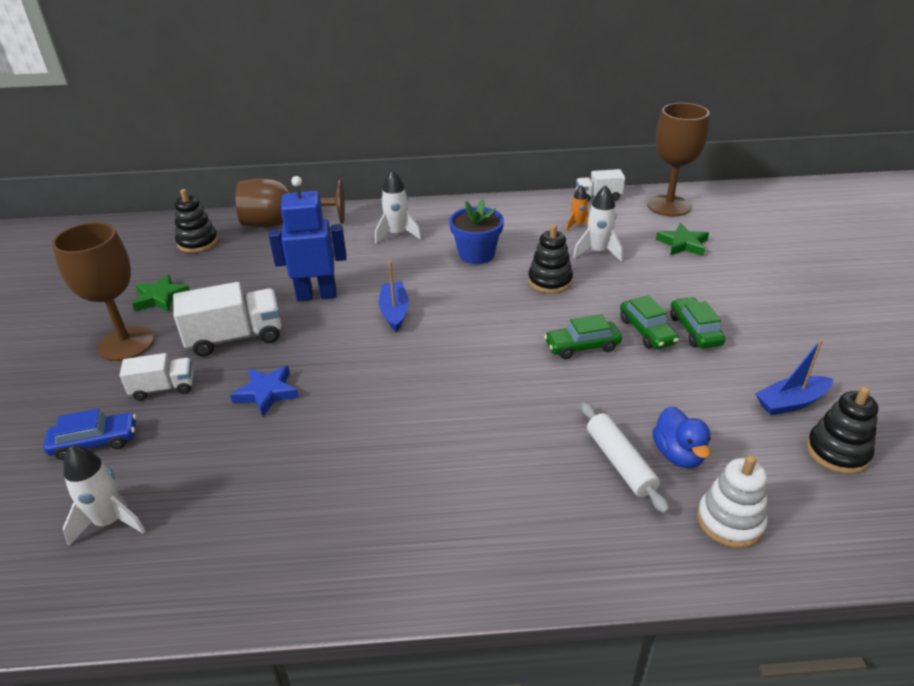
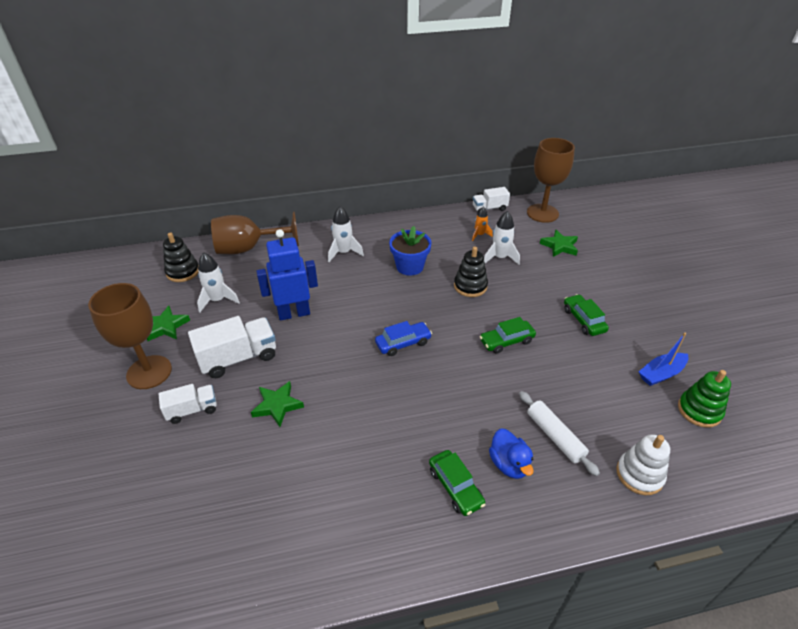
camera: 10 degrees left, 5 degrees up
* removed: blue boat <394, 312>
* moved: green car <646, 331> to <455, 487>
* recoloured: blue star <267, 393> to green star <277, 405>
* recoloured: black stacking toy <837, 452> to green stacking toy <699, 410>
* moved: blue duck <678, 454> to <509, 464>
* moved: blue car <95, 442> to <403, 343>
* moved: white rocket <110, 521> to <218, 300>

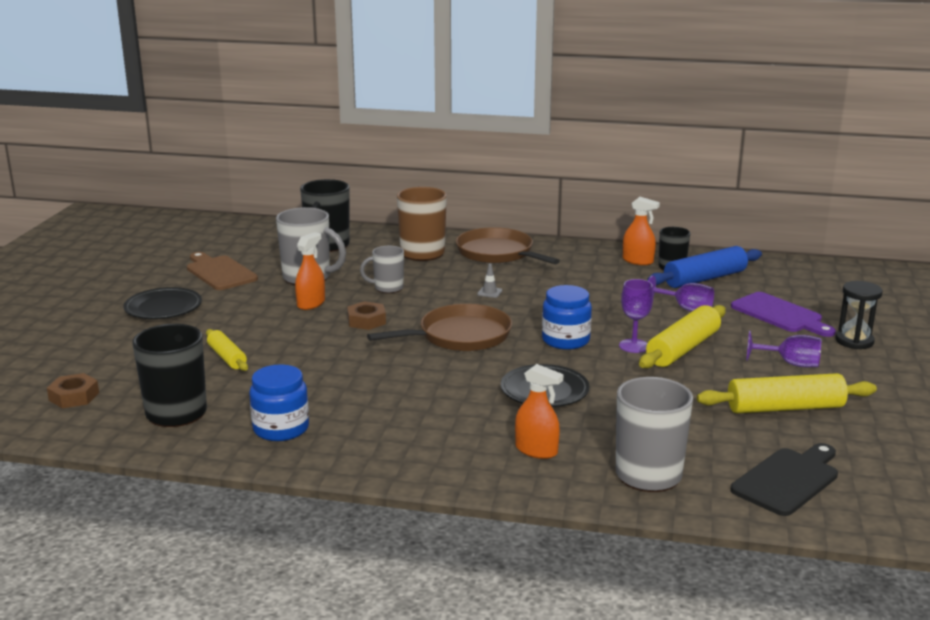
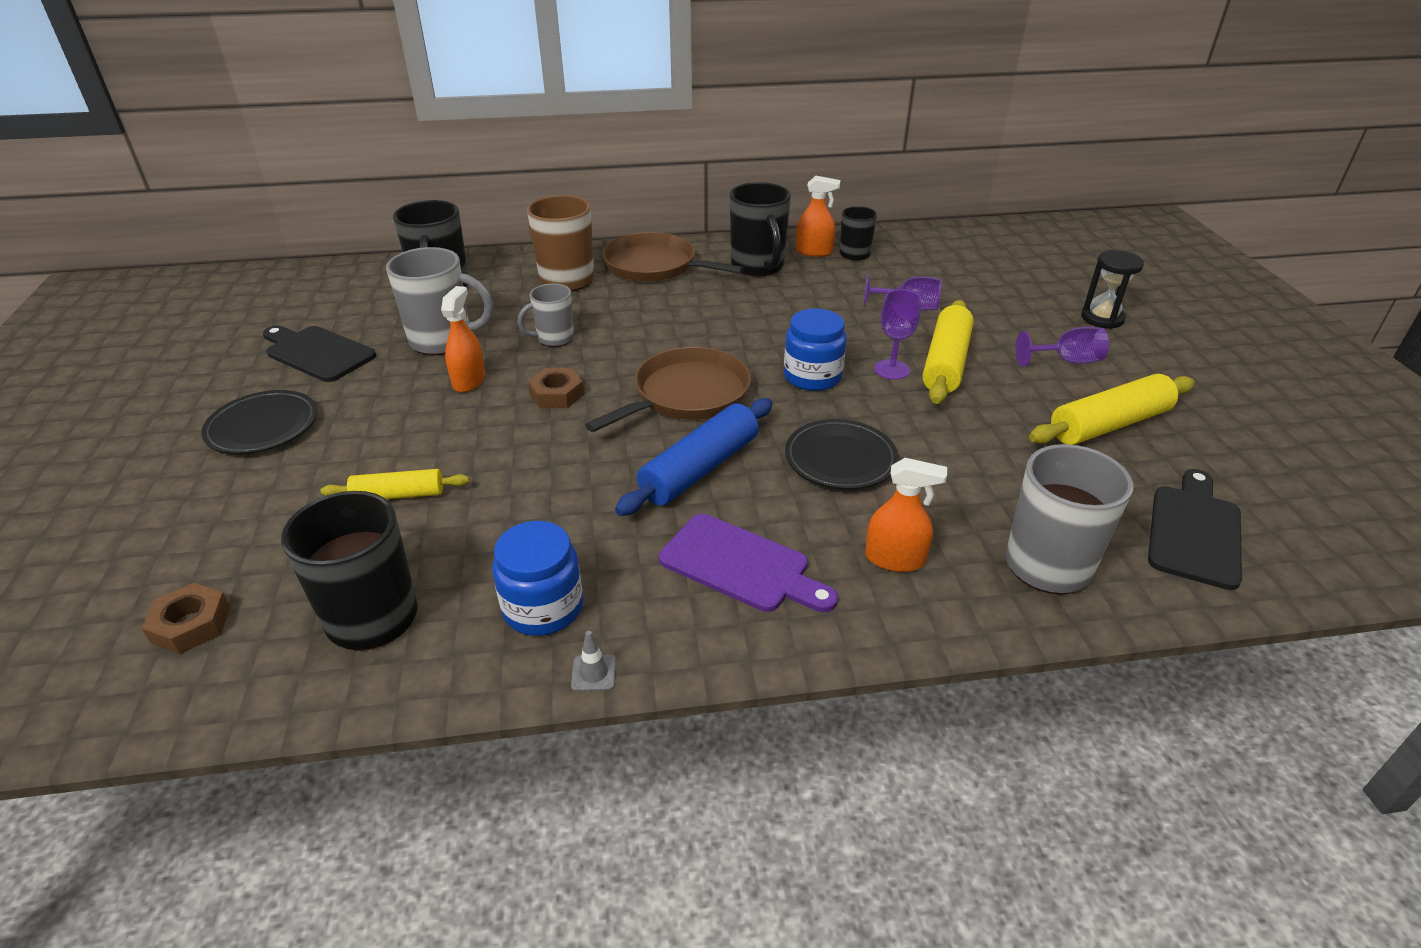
camera: 20 degrees left, 15 degrees up
* moved: blue rolling pin <705, 279> to <700, 469>
* recoloured: brown cutting board <219, 272> to black cutting board <317, 353>
* moved: grey traffic cone <489, 292> to <593, 673>
* moved: purple cutting board <780, 315> to <741, 565>
* turned: yellow rolling pin <227, 357> = <398, 495> 45 degrees counterclockwise
* added: black mug <758, 267>

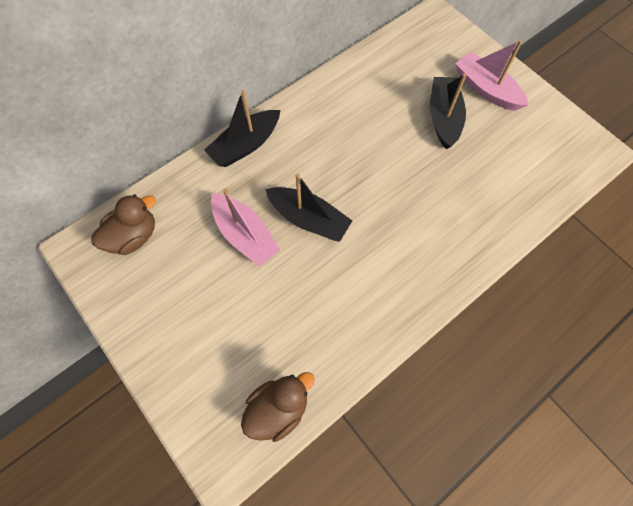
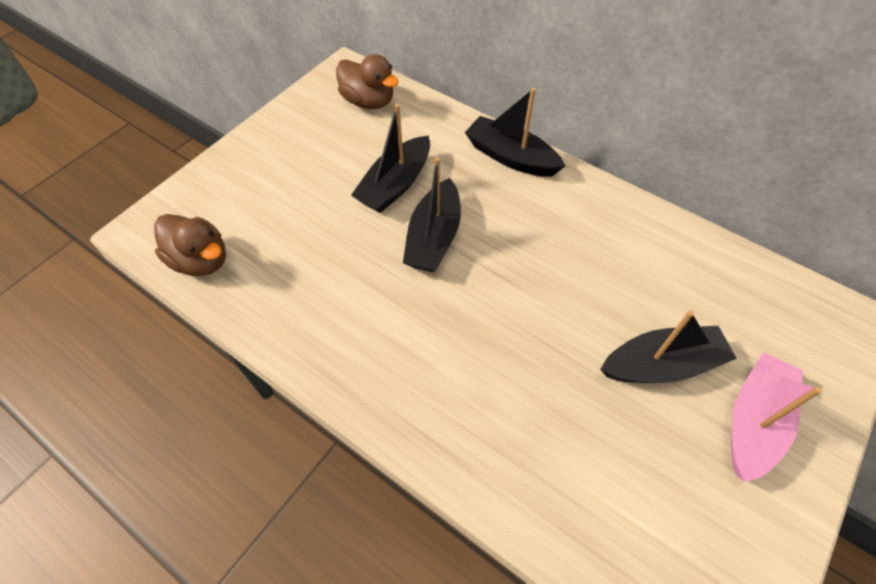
camera: 75 degrees right, 10 degrees down
* recoloured: pink boat <245, 235> to black boat <395, 184>

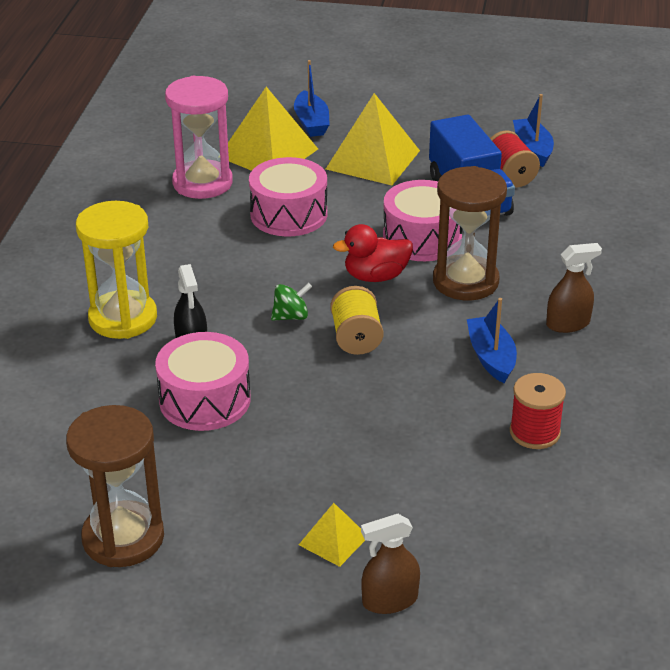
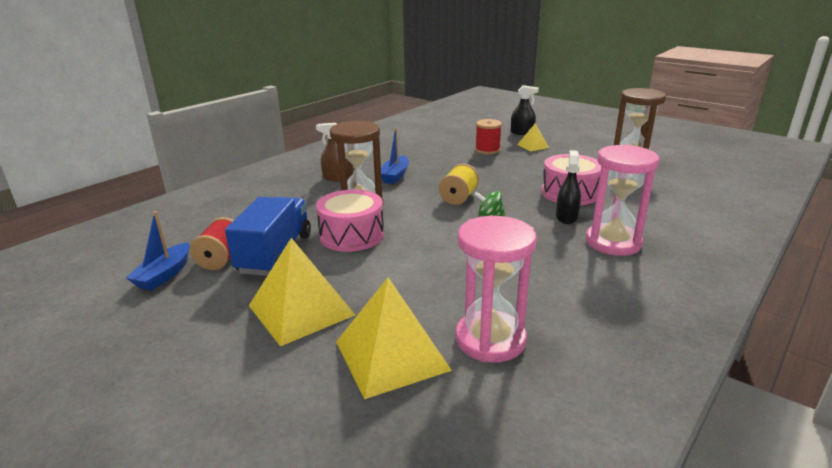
camera: 150 degrees left, 10 degrees down
* removed: blue boat <311, 123>
* removed: pink drum <289, 214>
* recoloured: yellow hourglass <123, 318> to pink hourglass <613, 242>
* removed: red duck <376, 276>
* moved: red spool <534, 432> to <487, 150>
* recoloured: brown spray bottle <390, 600> to black spray bottle <522, 132>

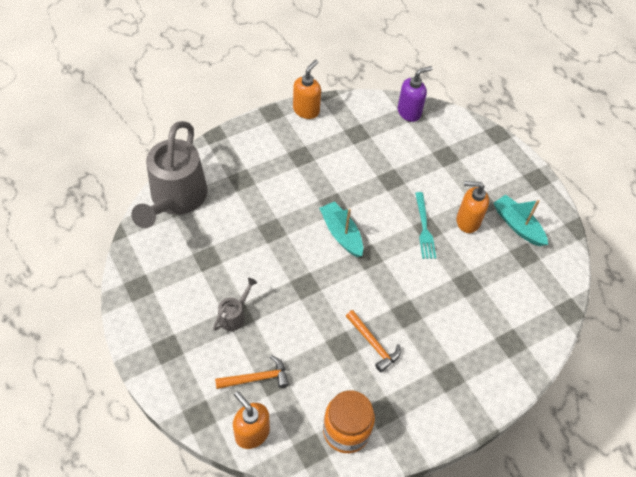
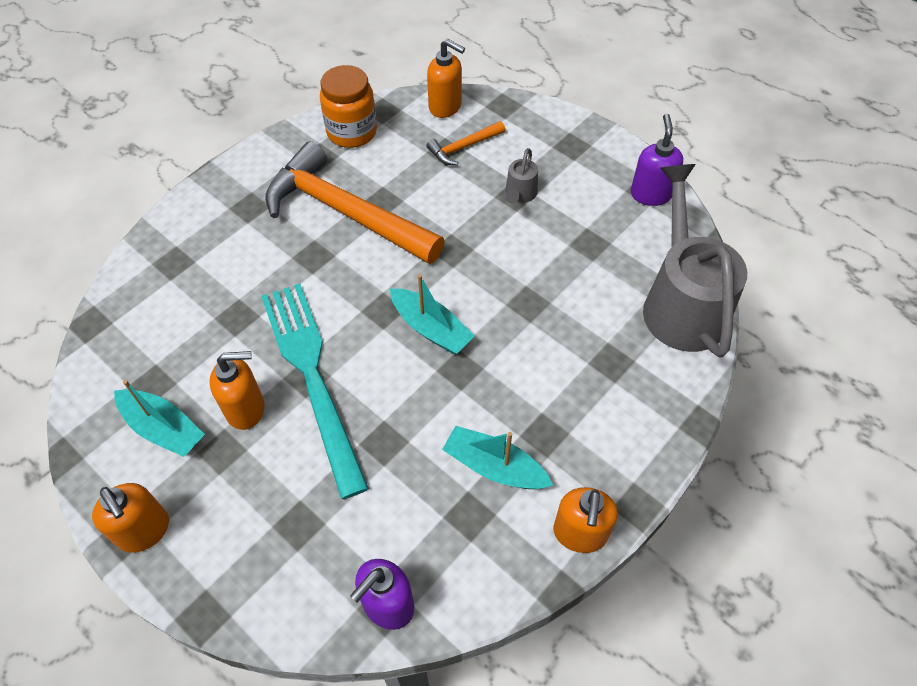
camera: 165 degrees right, 0 degrees up
* resized: turquoise fork <424, 228> = <312, 376> x2.05
* resized: orange hammer <373, 344> = <346, 213> x2.27
* added: purple soap dispenser <650, 194>
* added: turquoise boat <494, 467>
* added: orange soap dispenser <144, 531>

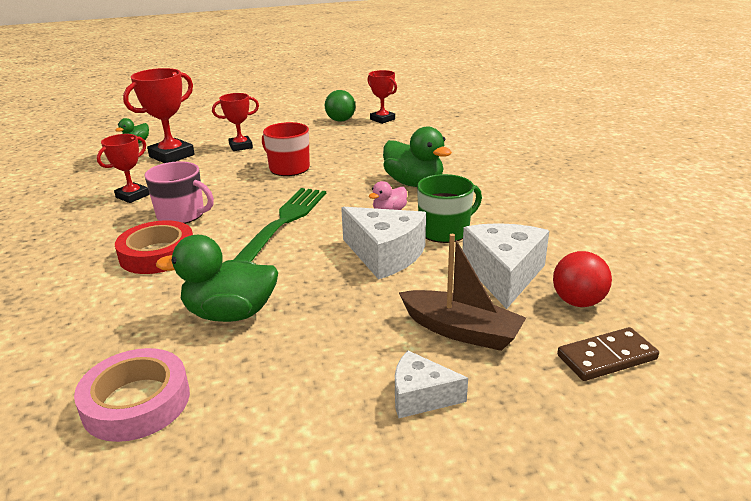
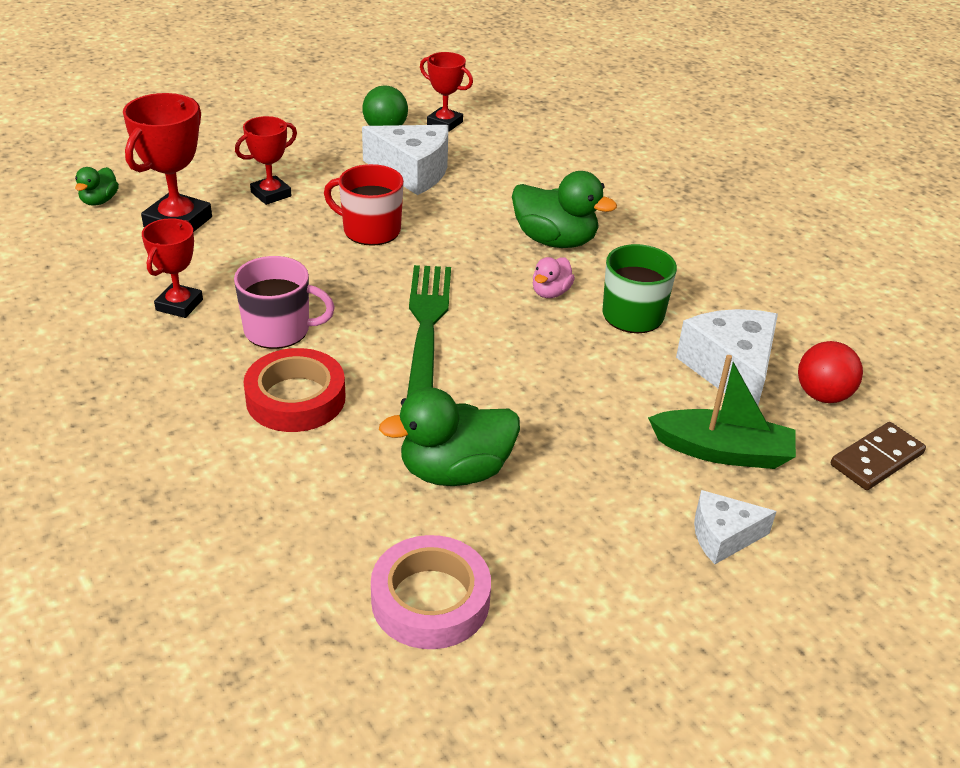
camera: 20 degrees left, 10 degrees up
* moved: white cheese <385, 255> to <413, 172>
* recoloured: brown boat <461, 331> to green boat <722, 451>

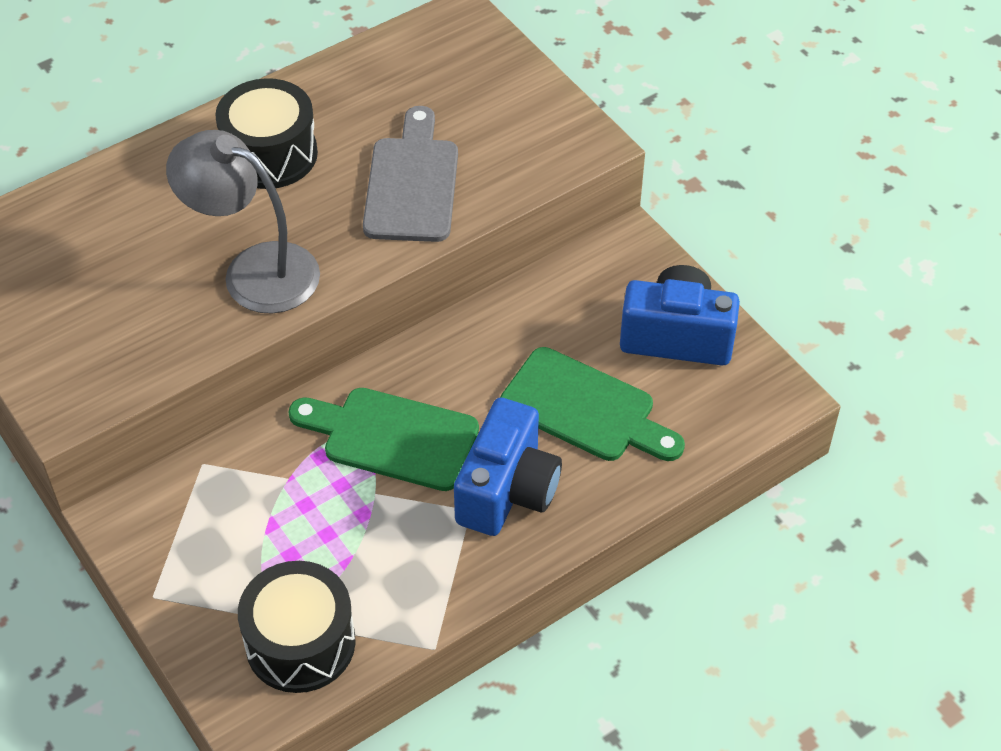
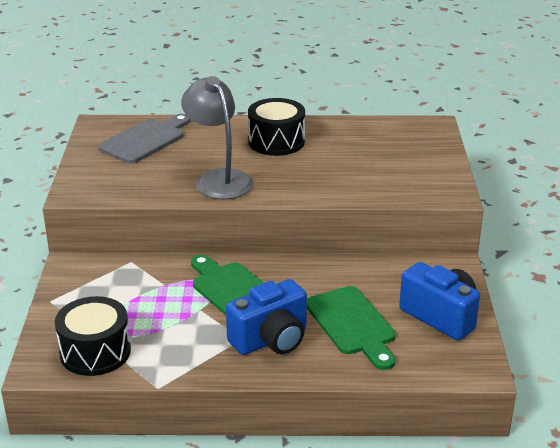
camera: 35 degrees right, 20 degrees down
* moved: grey cutting board <412, 183> to <146, 140>

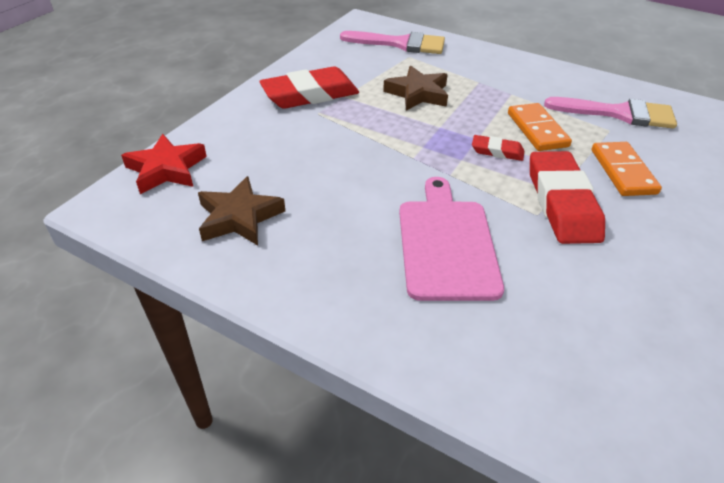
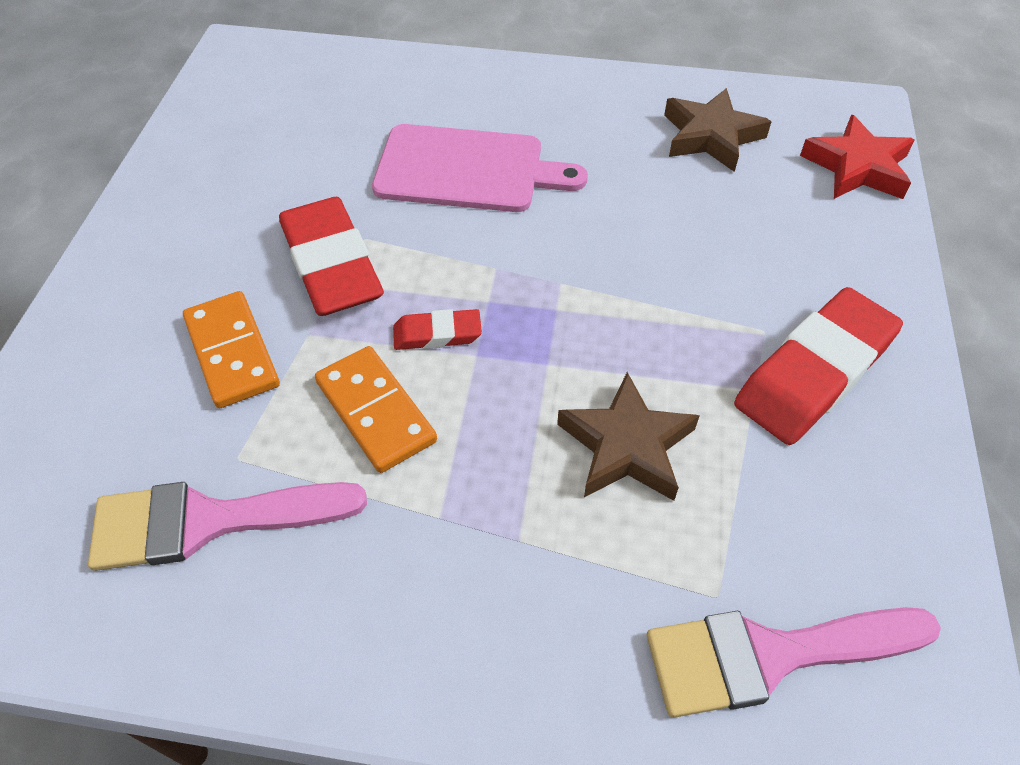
camera: 160 degrees right, 10 degrees up
* turned: pink cutting board <446, 243> = <467, 170> 60 degrees counterclockwise

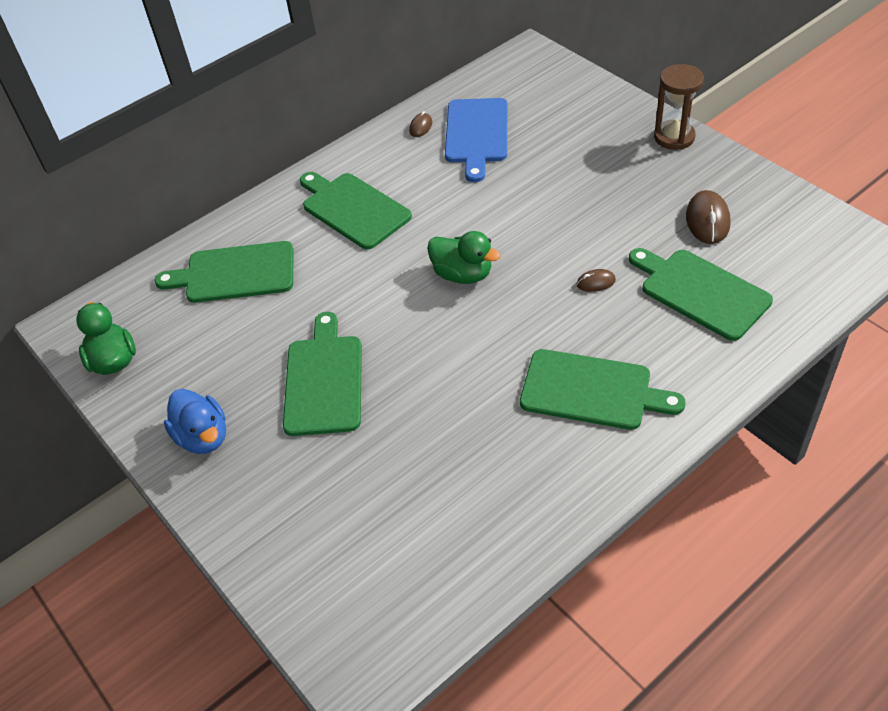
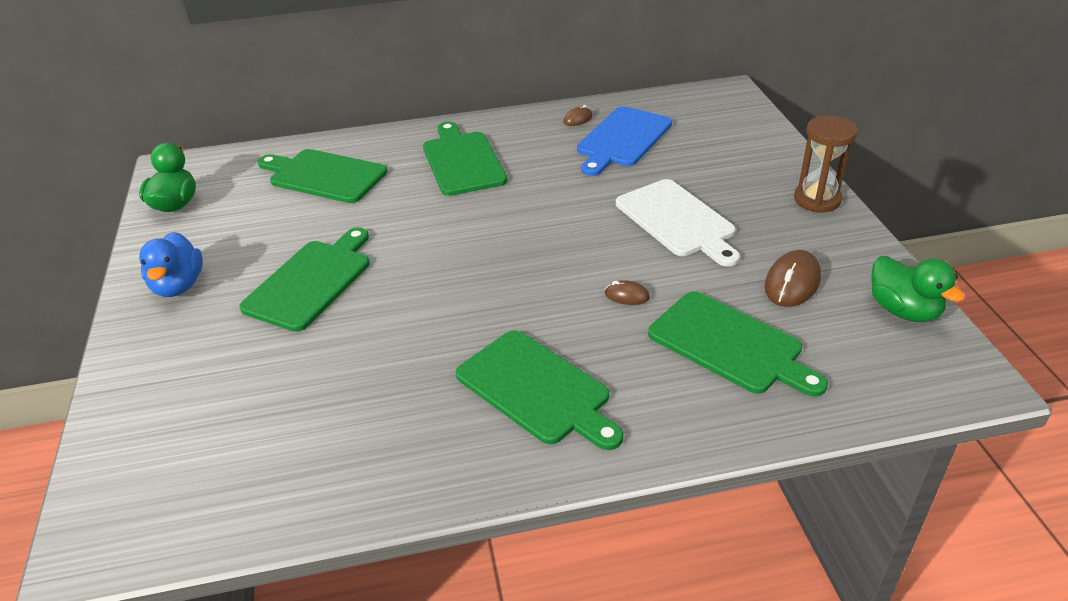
camera: 25 degrees right, 10 degrees down
* moved: green duck <463, 274> to <903, 310>
* turned: green cutting board <701, 292> = <730, 345> 150 degrees clockwise
* added: white cutting board <677, 221>

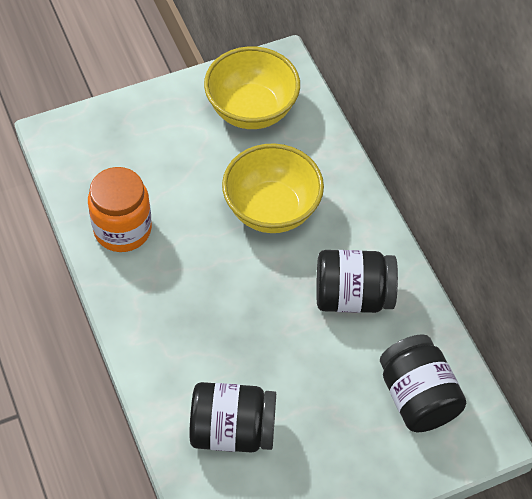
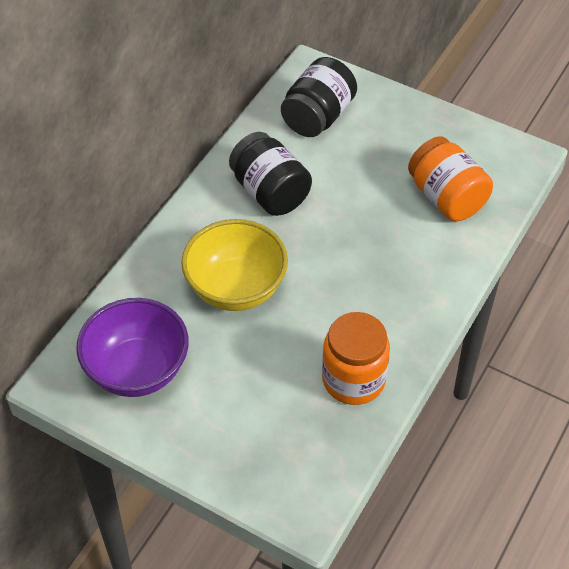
camera: 125 degrees left, 5 degrees down
* recoloured: yellow bowl <251, 110> to purple bowl <137, 370>
* recoloured: black jar <232, 430> to orange jar <446, 197>

